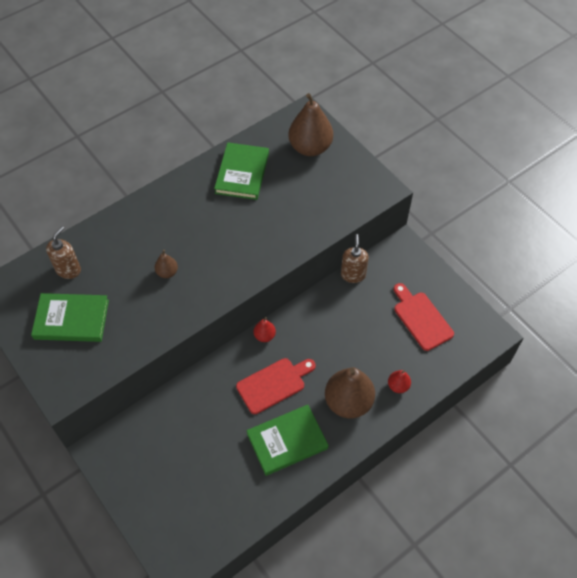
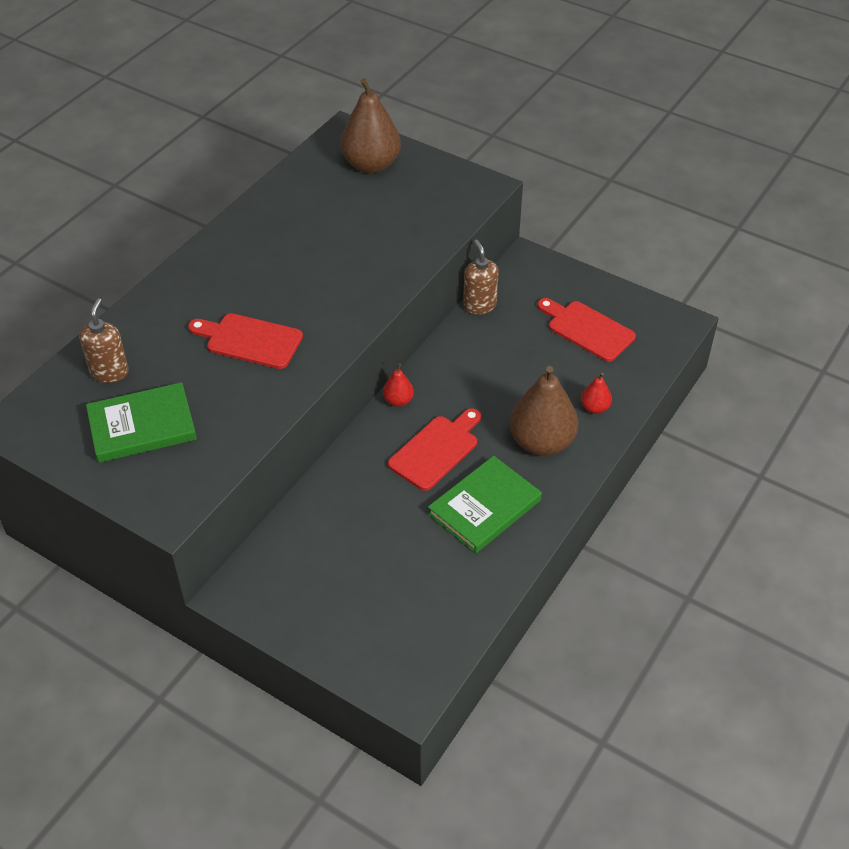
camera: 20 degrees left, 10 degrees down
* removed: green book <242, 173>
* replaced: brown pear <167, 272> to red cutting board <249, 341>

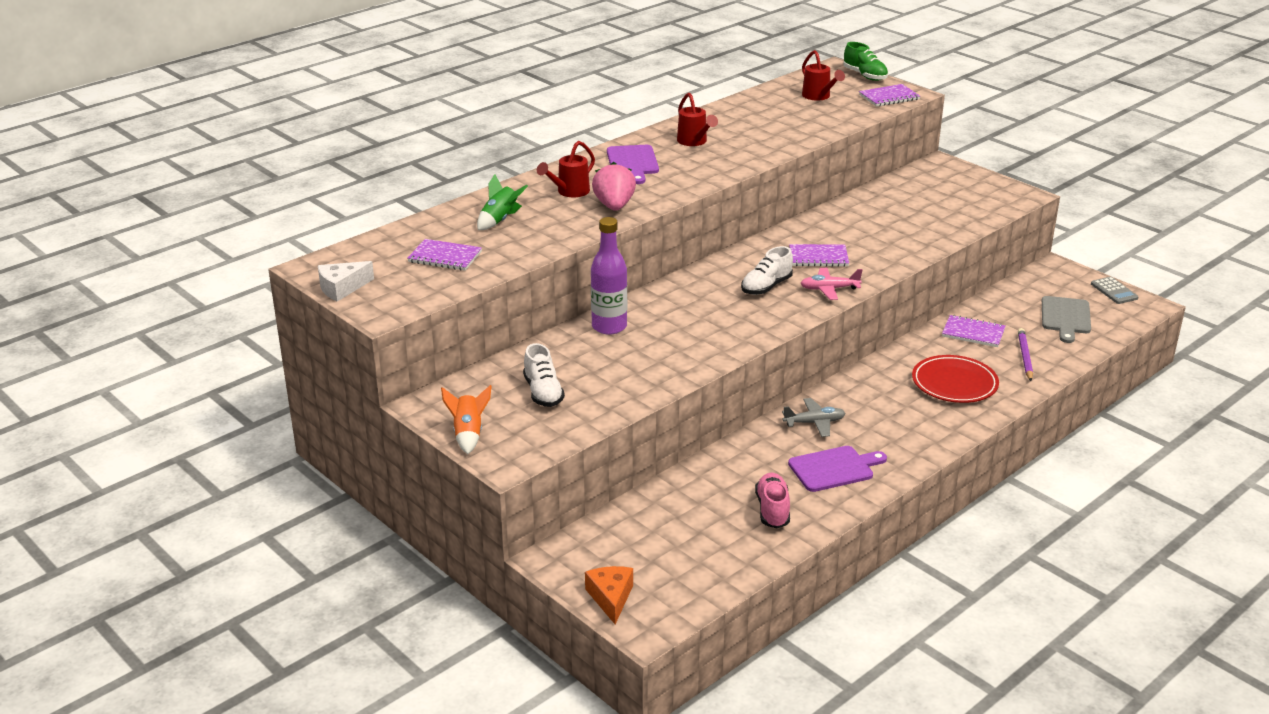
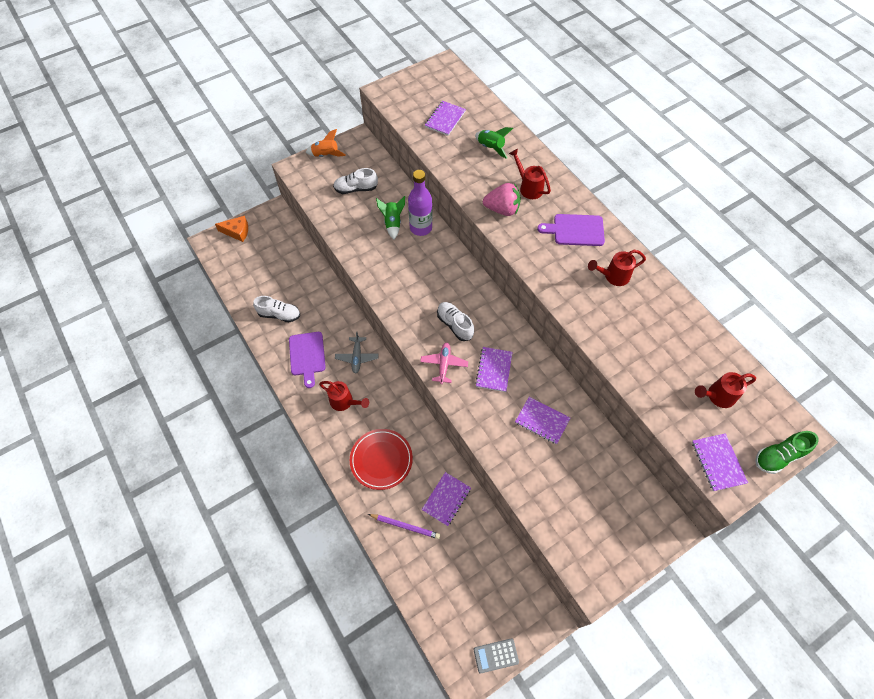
camera: 100 degrees right, 30 degrees up
* removed: white cheese <342, 288>
* removed: grey cutting board <1065, 317>
* recoloured: pink shoe <772, 510> to white shoe <279, 314>
* added: green rocket <392, 223>
* added: red watering can <344, 402>
* added: purple notebook <542, 421>

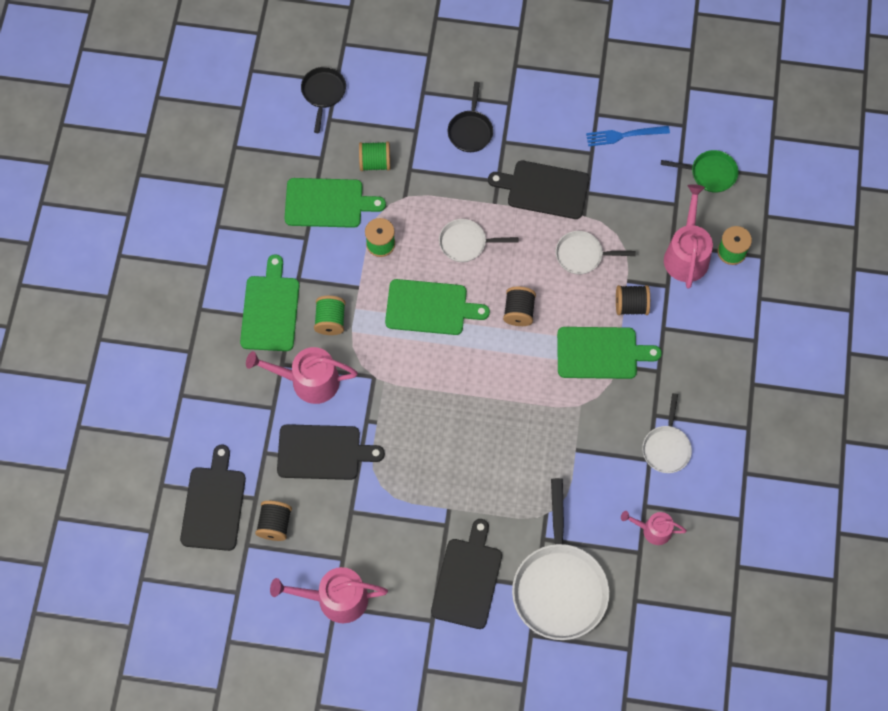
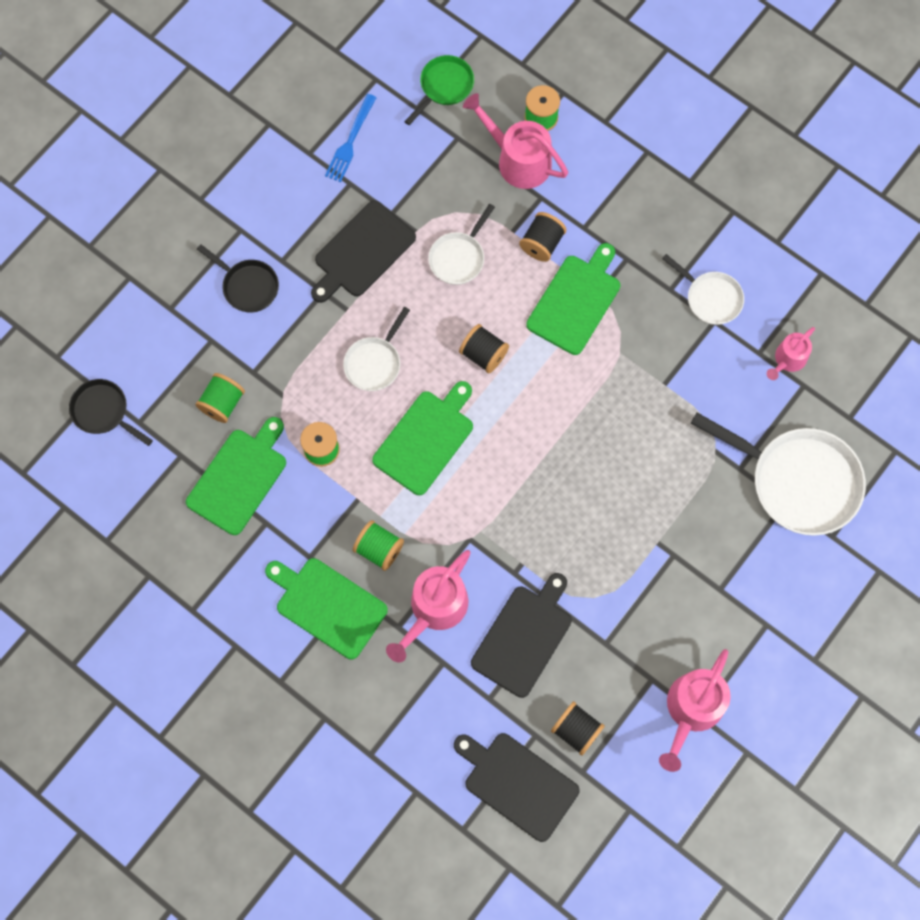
camera: 60 degrees left, 5 degrees up
* removed: black cutting board <467, 579>

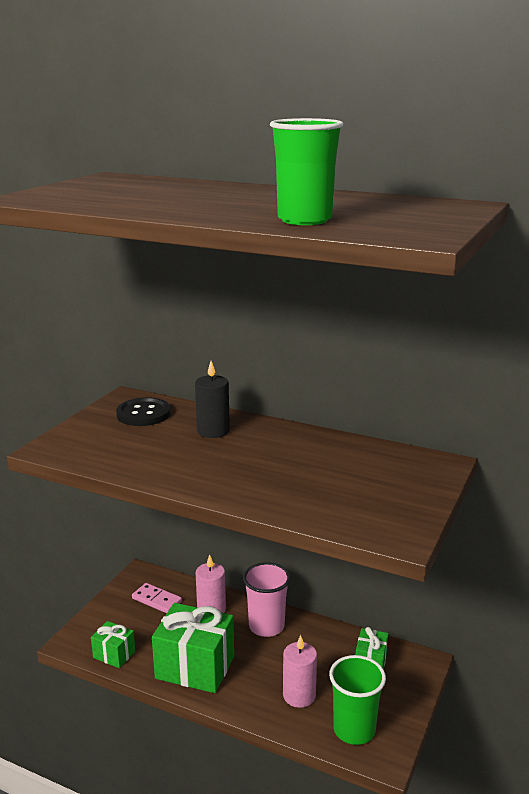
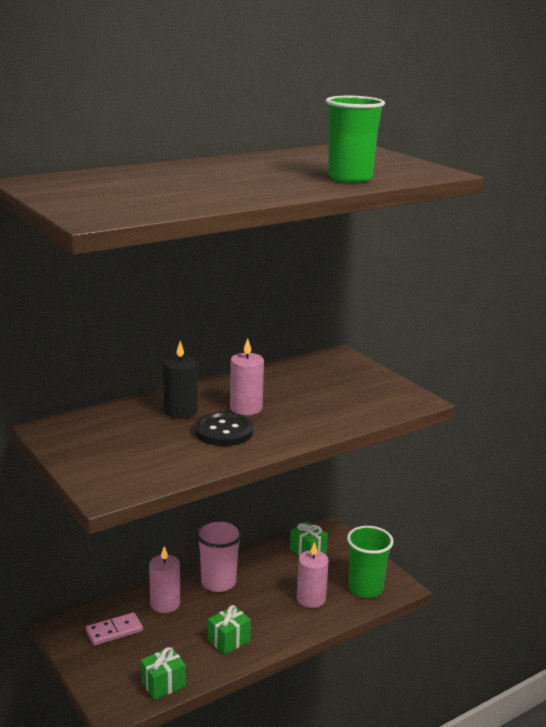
camera: 60 degrees left, 0 degrees up
* moved: black button <143, 414> to <224, 431>
* resized: green gift <195, 667> = <228, 640> x0.51
* added: pink candle <246, 408>

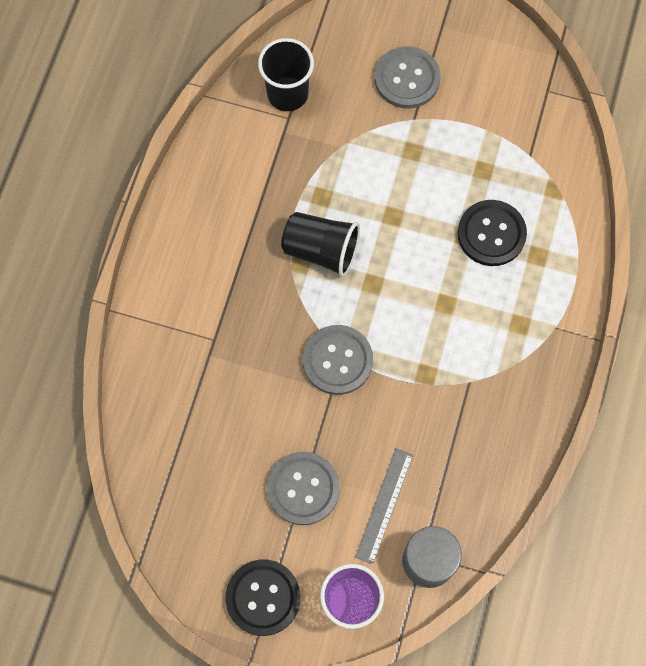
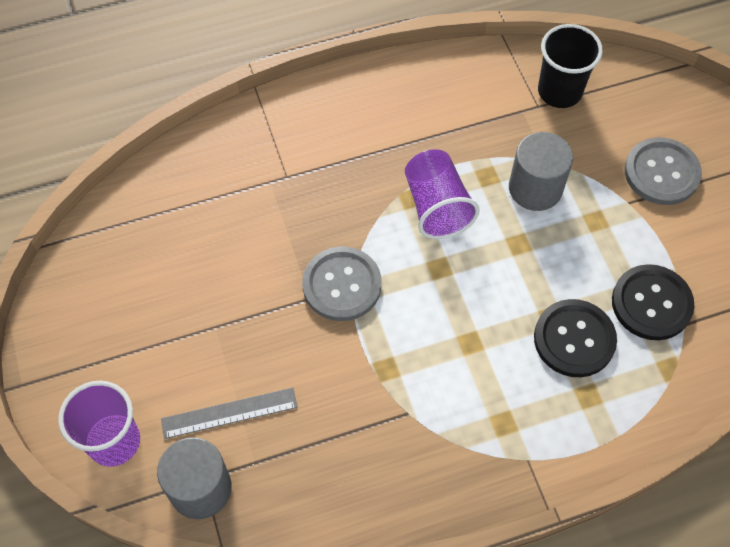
camera: 55 degrees right, 10 degrees down
* recoloured: black cup <321, 250> to purple cup <436, 207>
* removed: grey button <303, 488>
* moved: black button <263, 597> to <651, 303>
* added: grey cylinder <535, 188>

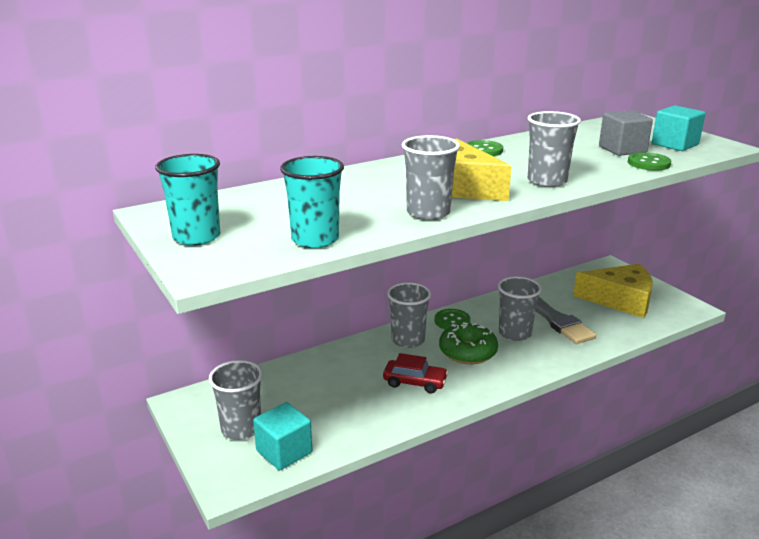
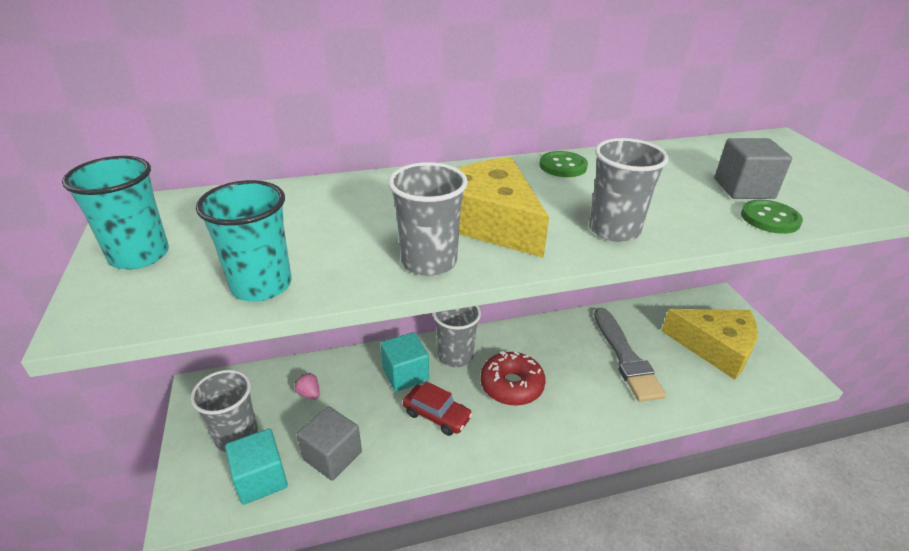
camera: 15 degrees right, 10 degrees up
* moved: turquoise cube <675, 144> to <405, 374>
* removed: grey cup <515, 333>
* removed: green button <452, 321>
* recoloured: green donut <467, 352> to red donut <511, 385>
* added: pink strawberry <309, 394>
* added: grey cube <332, 456>

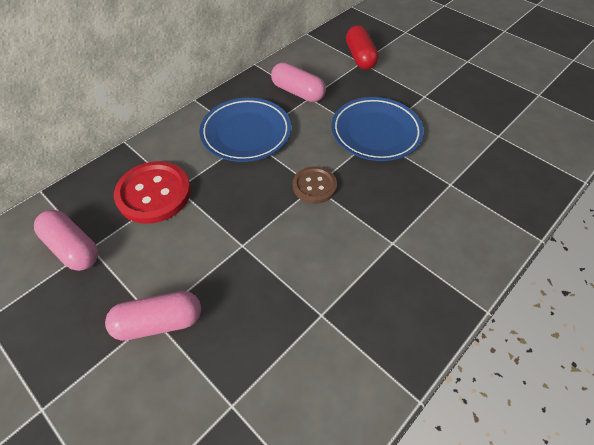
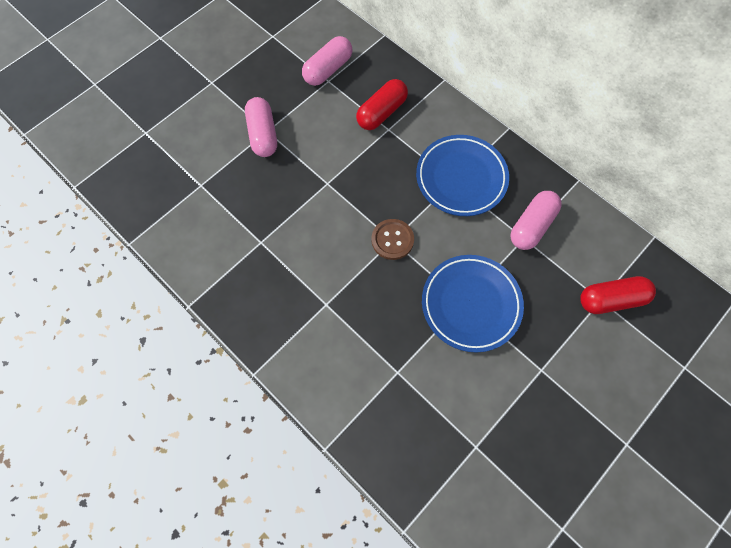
camera: 90 degrees right, 15 degrees up
* replaced: red button <154, 193> to red capsule <382, 112>

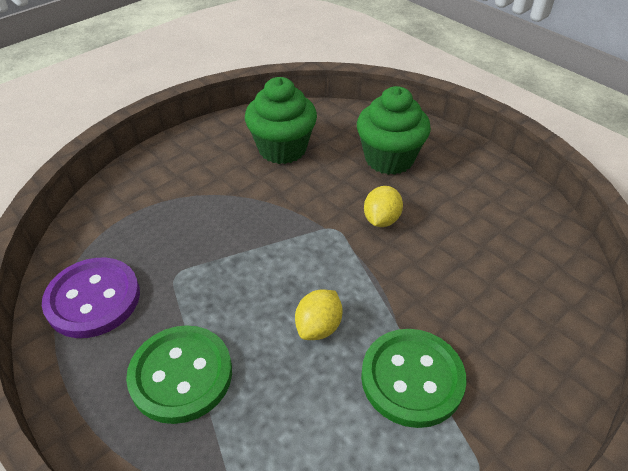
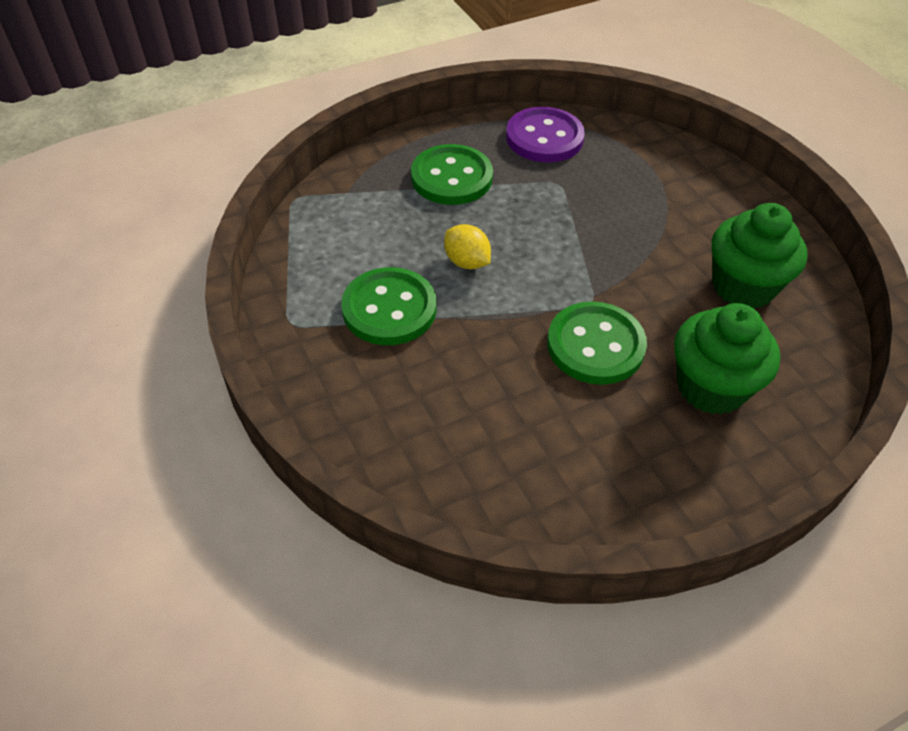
camera: 105 degrees right, 5 degrees up
* replaced: yellow lemon <381, 220> to green button <595, 345>

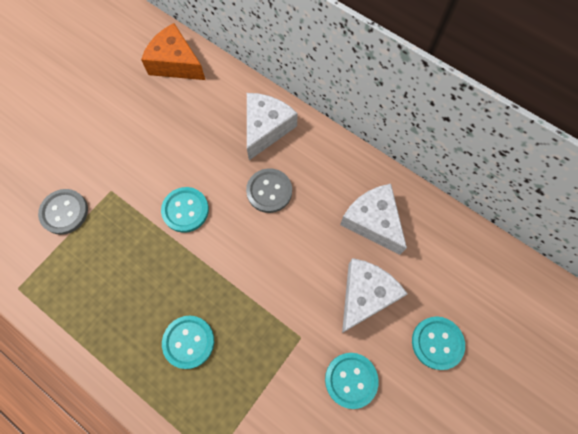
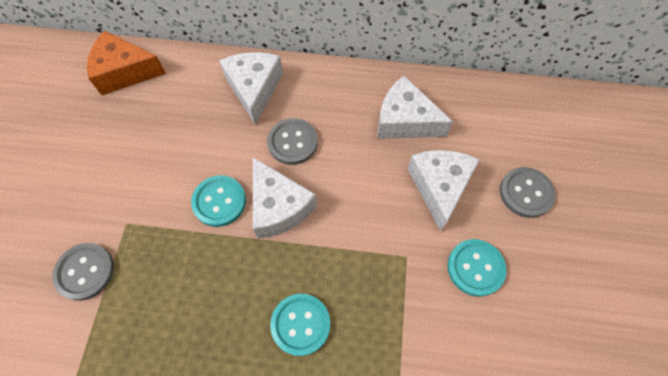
camera: 30 degrees left, 5 degrees down
* recoloured: turquoise button <437, 343> to grey button <526, 193>
* added: white cheese <279, 207>

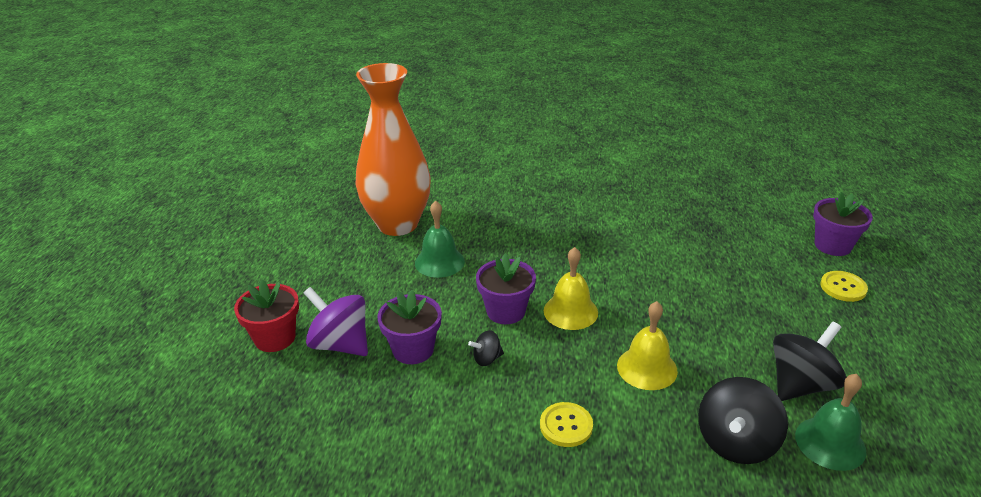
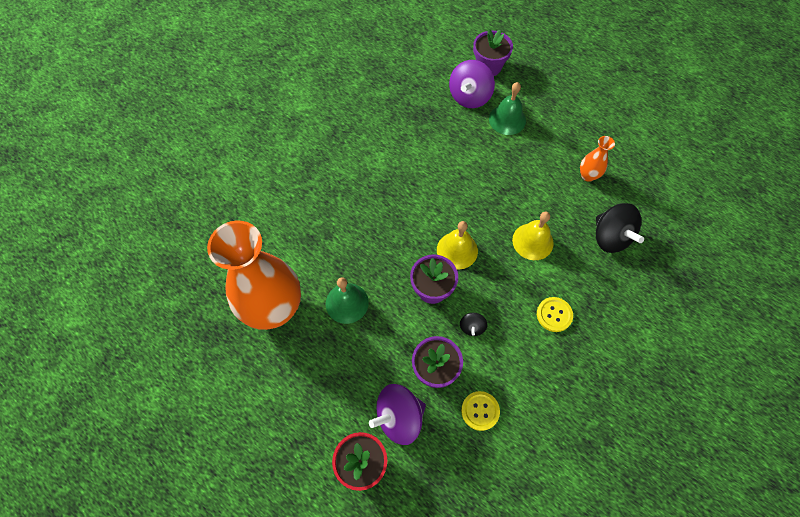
camera: 60 degrees left, 30 degrees up
* moved: yellow button <843, 287> to <480, 411>
* replaced: black spinning top <801, 384> to orange vase <588, 175>
* moved: green bell <830, 443> to <507, 119>
* added: purple spinning top <469, 97>

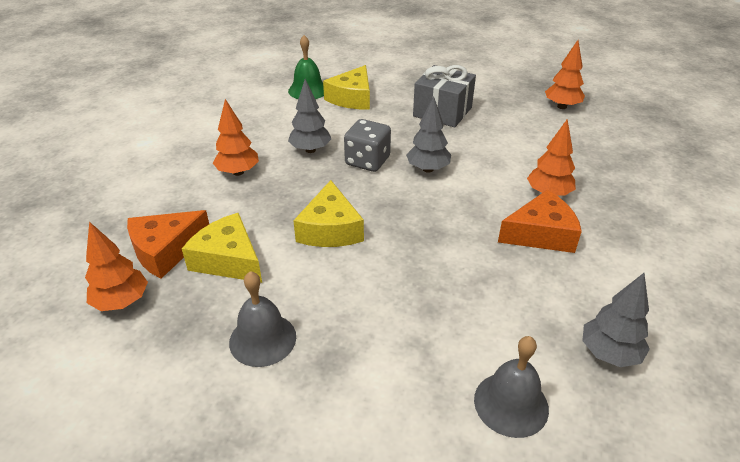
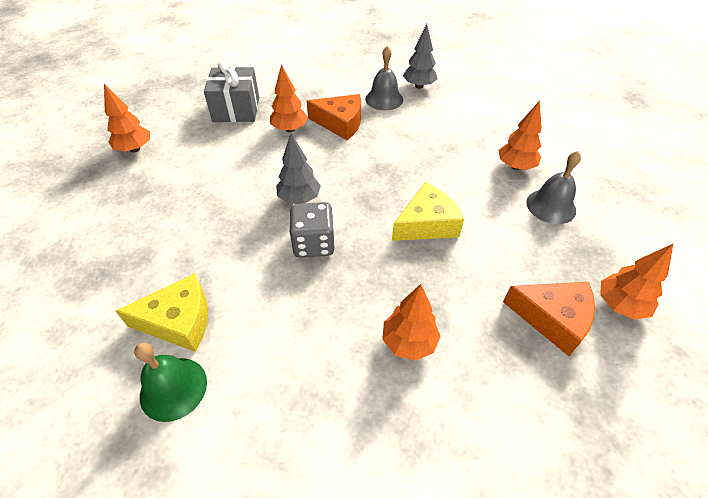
camera: 120 degrees left, 10 degrees up
* moved: grey gift <442, 112> to <236, 109>
* removed: grey tree <310, 150>
* turned: orange cheese <541, 234> = <340, 123> 150 degrees clockwise
* removed: yellow cheese <228, 260>
* moved: grey bell <511, 404> to <384, 99>
* added: orange tree <515, 166>

